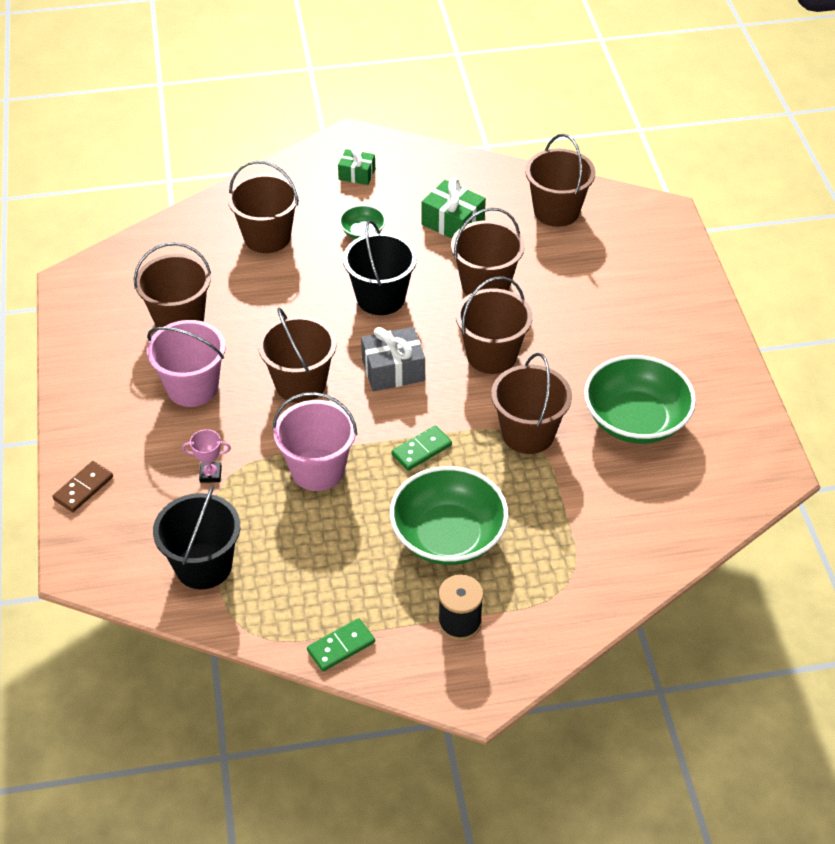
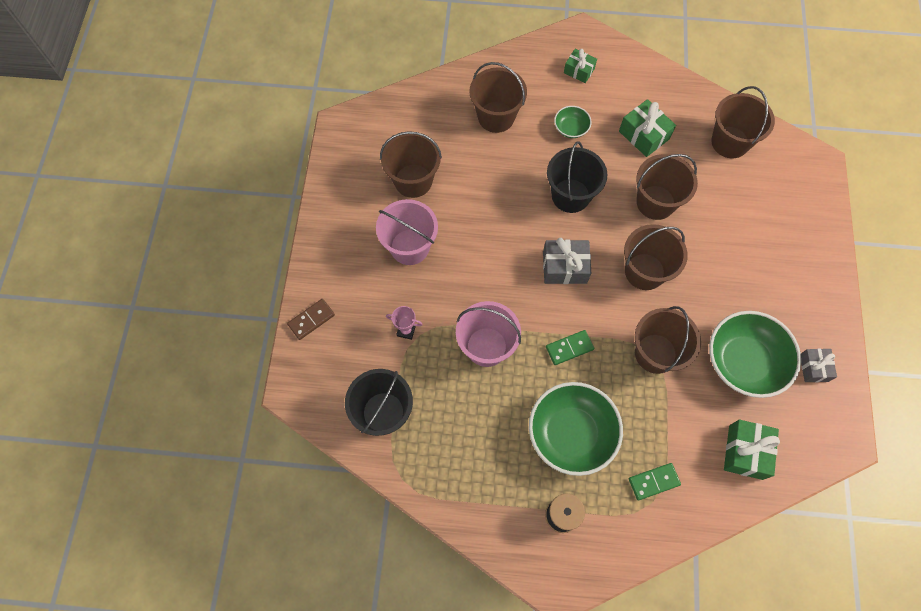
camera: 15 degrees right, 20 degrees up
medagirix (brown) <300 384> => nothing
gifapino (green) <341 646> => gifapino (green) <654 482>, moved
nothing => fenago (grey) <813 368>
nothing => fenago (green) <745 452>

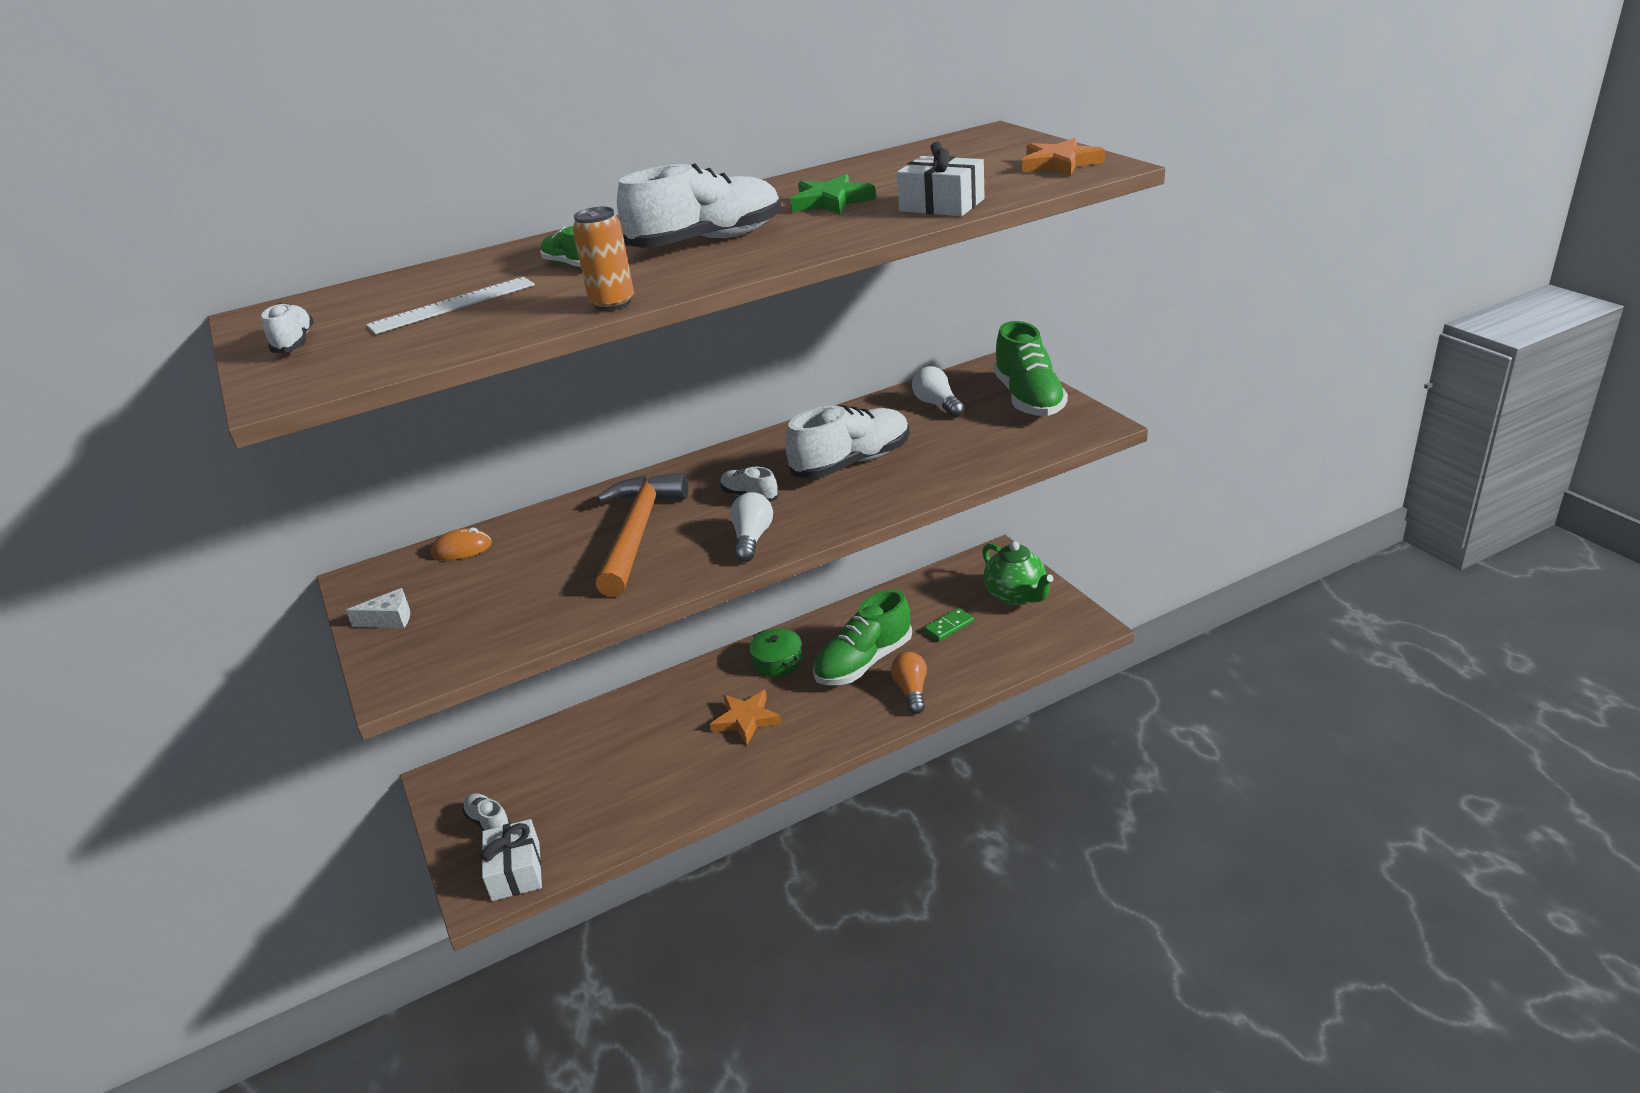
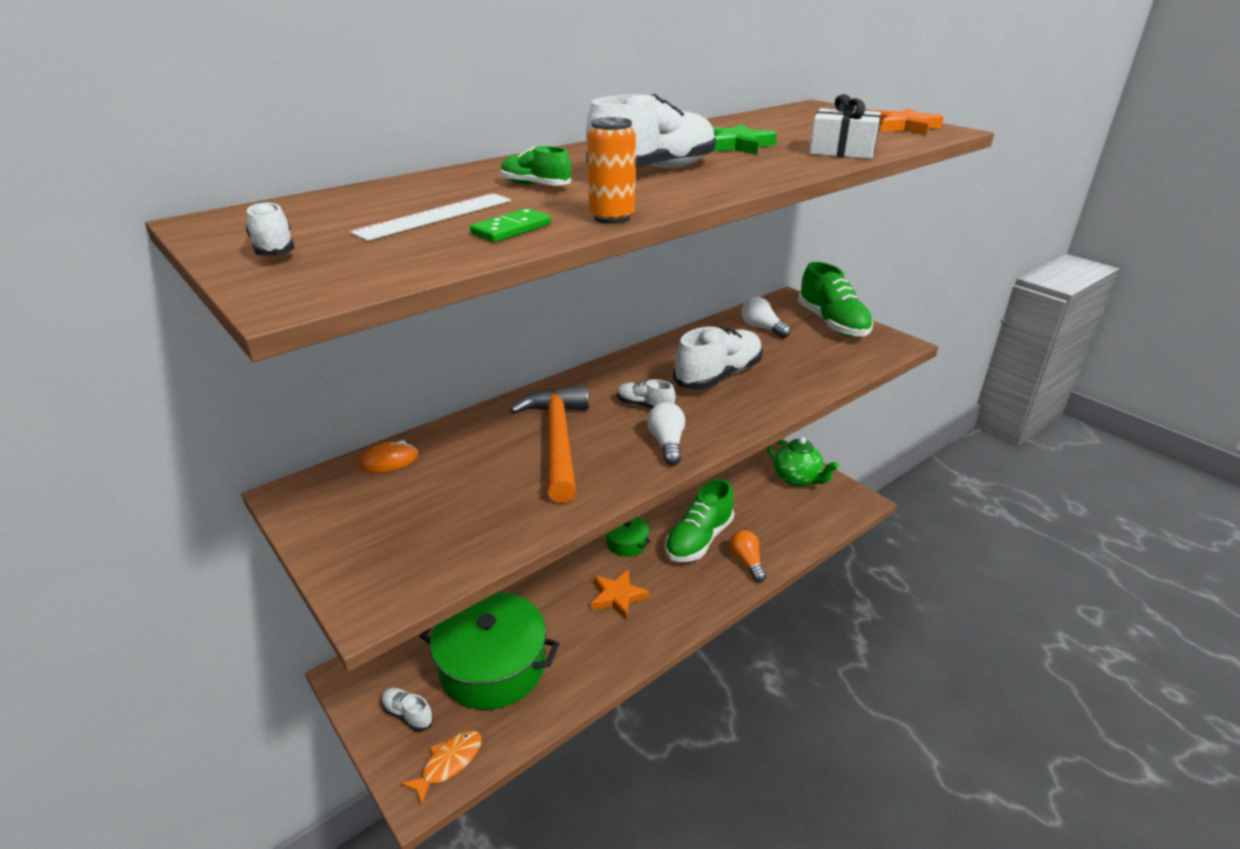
camera: 15 degrees left, 0 degrees up
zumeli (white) <390 619> => nothing
gifapino (green) <949 626> => gifapino (green) <511 229>, moved
fenago (white) <516 871> => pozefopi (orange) <449 763>
nothing => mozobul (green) <493 666>

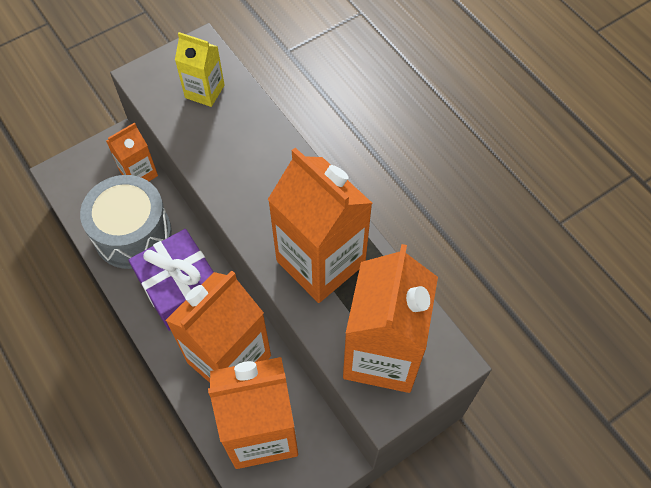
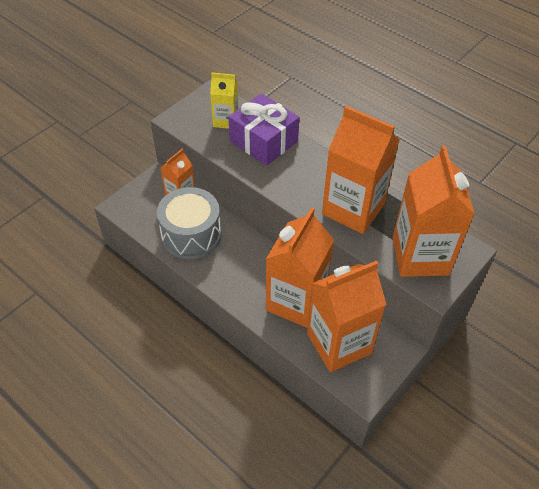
camera: 15 degrees left, 10 degrees down
fenago (purple) <181 288> => fenago (purple) <263 141>, moved

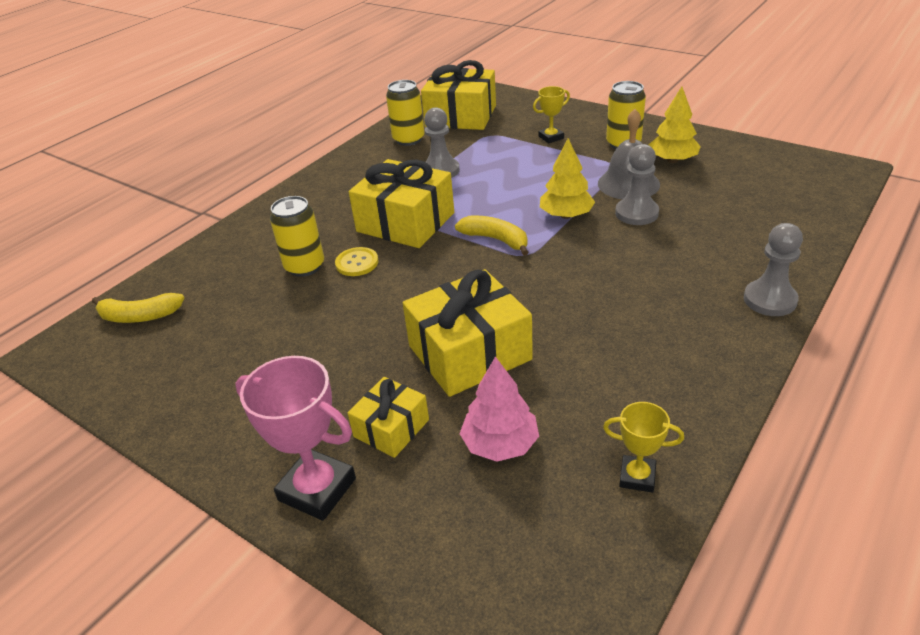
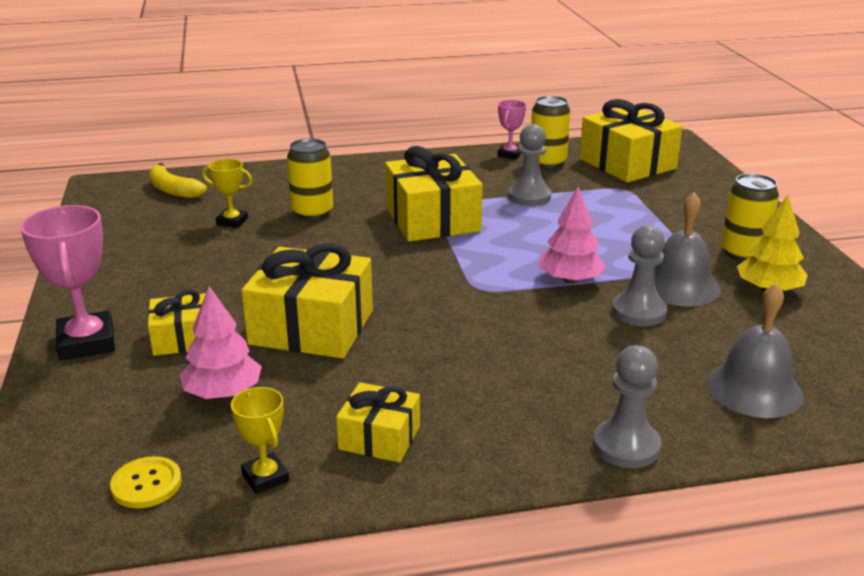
camera: 40 degrees right, 10 degrees down
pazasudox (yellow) <551 137> => pazasudox (yellow) <232 221>, moved
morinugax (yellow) <566 215> => morinugax (pink) <570 280>
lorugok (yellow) <496 240> => nothing
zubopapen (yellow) <357 263> => zubopapen (yellow) <146 484>, moved
nothing => pazasudox (pink) <509 154>
nothing => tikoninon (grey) <754 389>
nothing => fenago (yellow) <379 437>

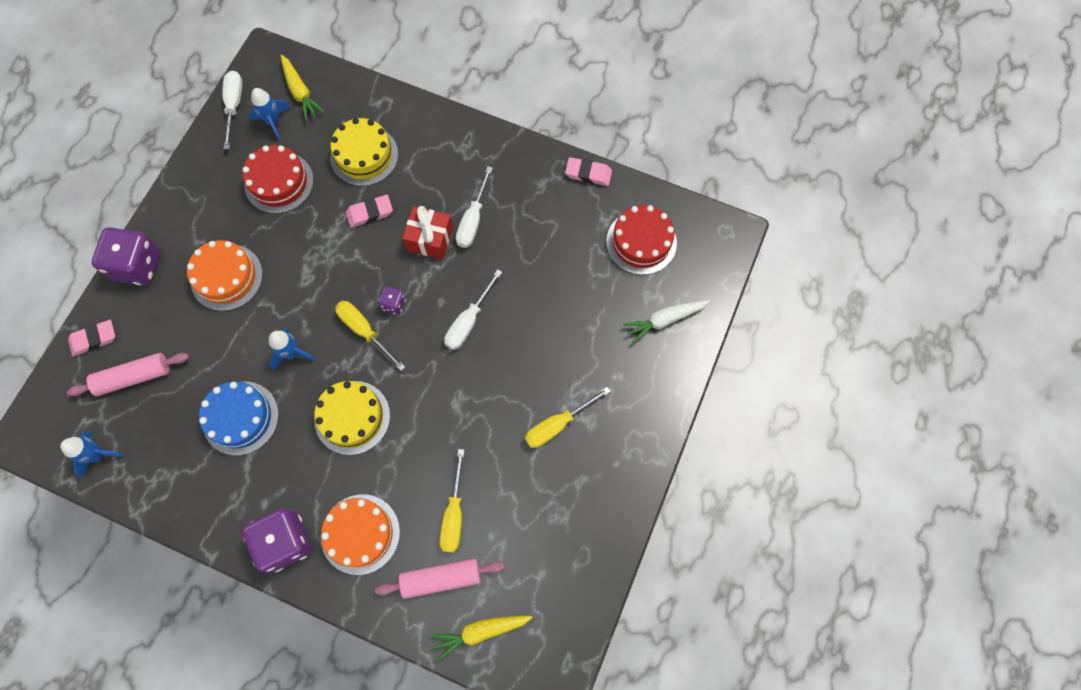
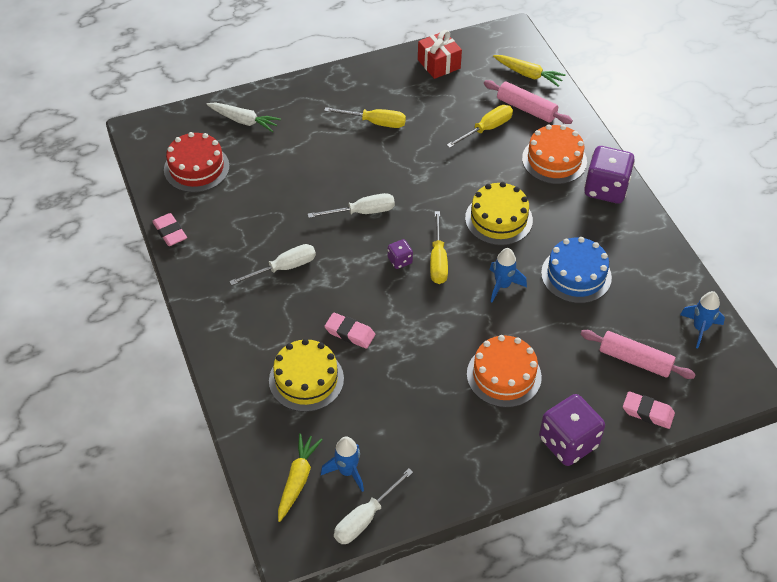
camera: 135 degrees left, 20 degrees down
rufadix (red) <279 182> => nothing
fenago (red) <430 239> => fenago (red) <439 64>, moved

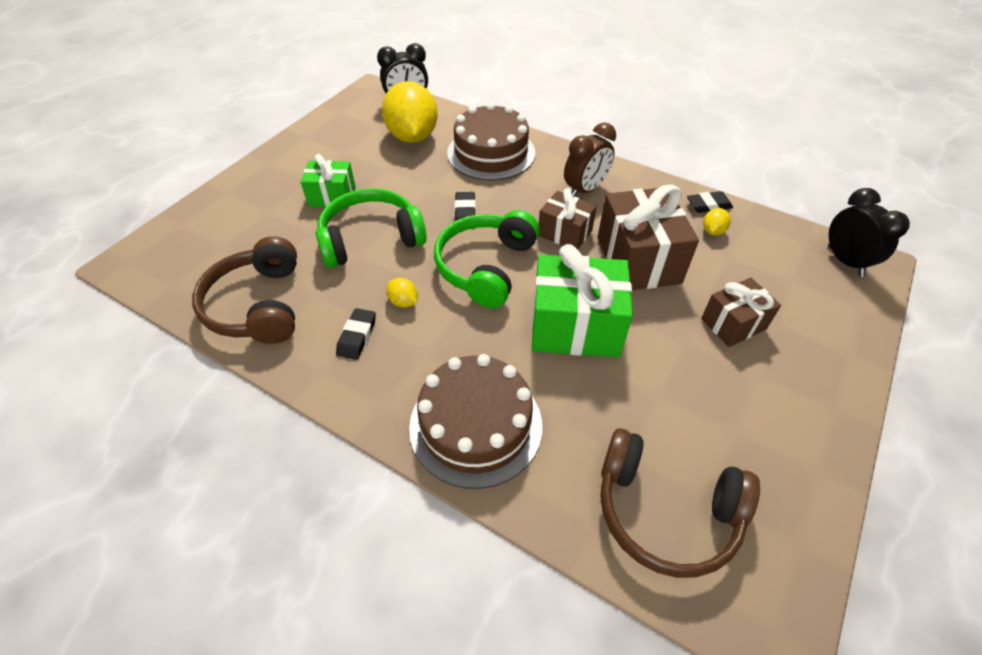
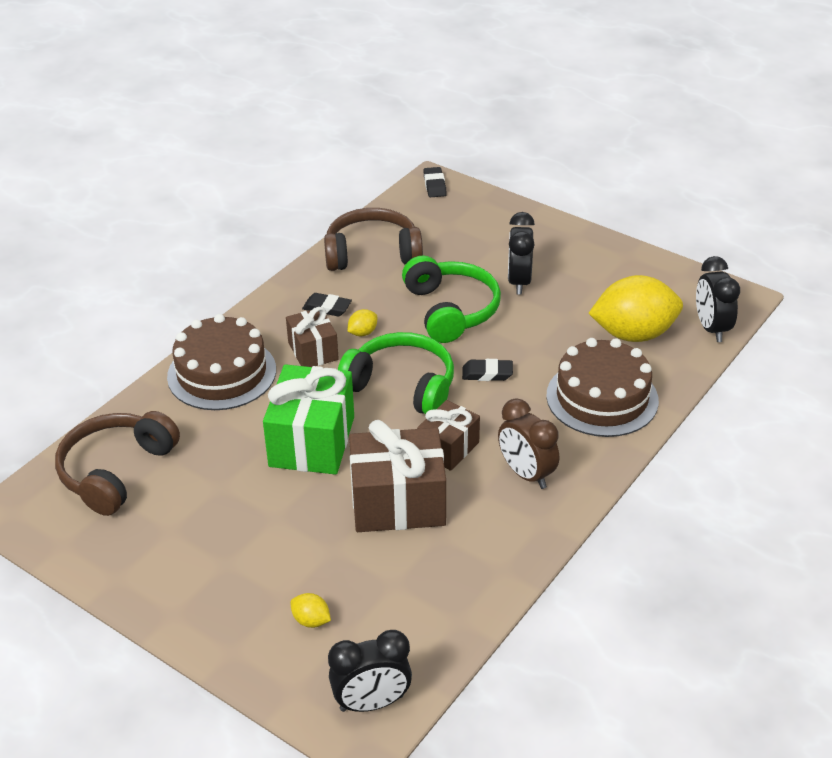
camera: 95 degrees right, 10 degrees down
fenago (green) <332 196> => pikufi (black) <519 282>
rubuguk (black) <708 205> => rubuguk (black) <434 185>, moved
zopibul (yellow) <713 231> => zopibul (yellow) <311 620>, moved
fenago (brown) <733 324> => fenago (brown) <313 351>, moved

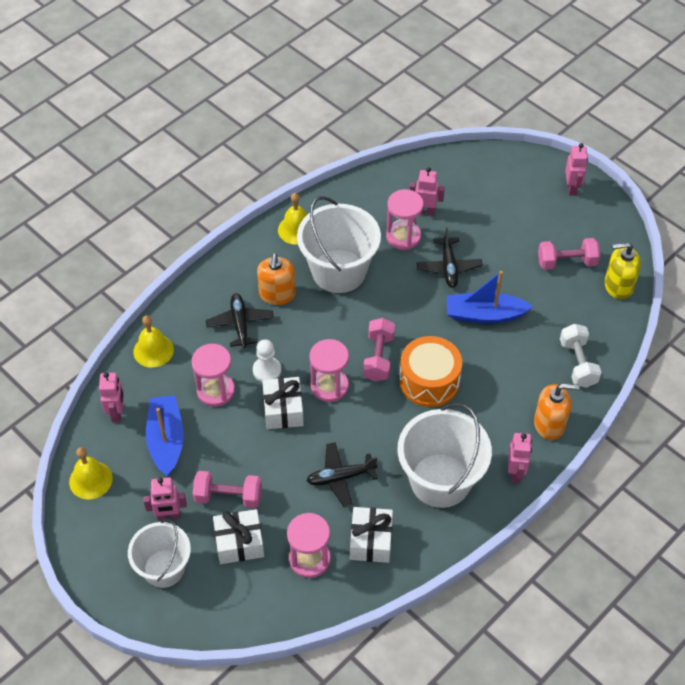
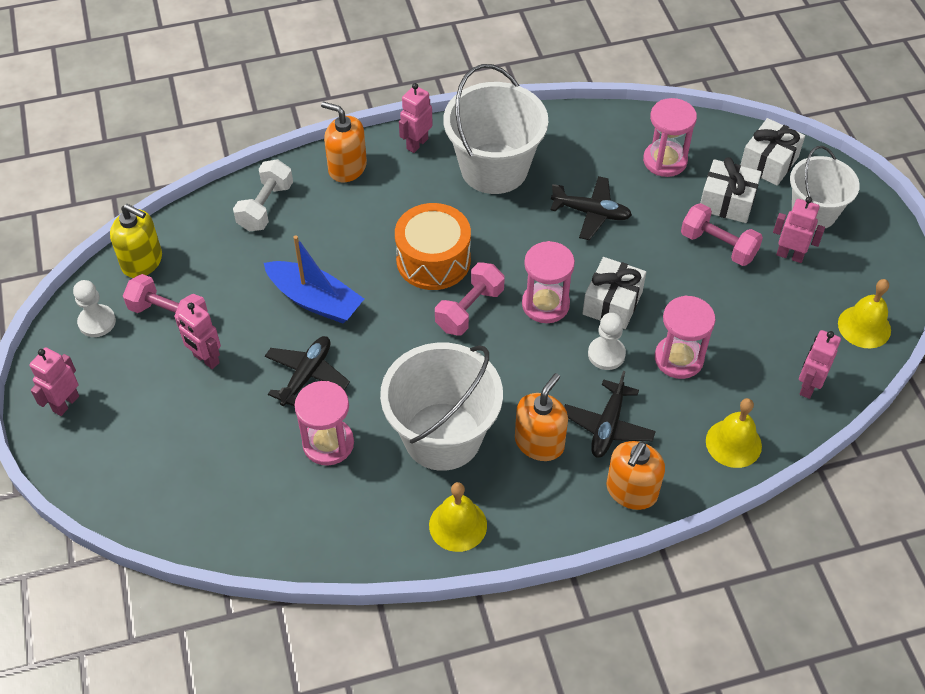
camera: 150 degrees left, 0 degrees up
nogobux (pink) <425 211> => nogobux (pink) <206 359>, moved
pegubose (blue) <166 440> => nothing
fenago (white) <371 541> => fenago (white) <769 162>, moved
nothing => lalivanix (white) <97 322>
nothing => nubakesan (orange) <631 491>

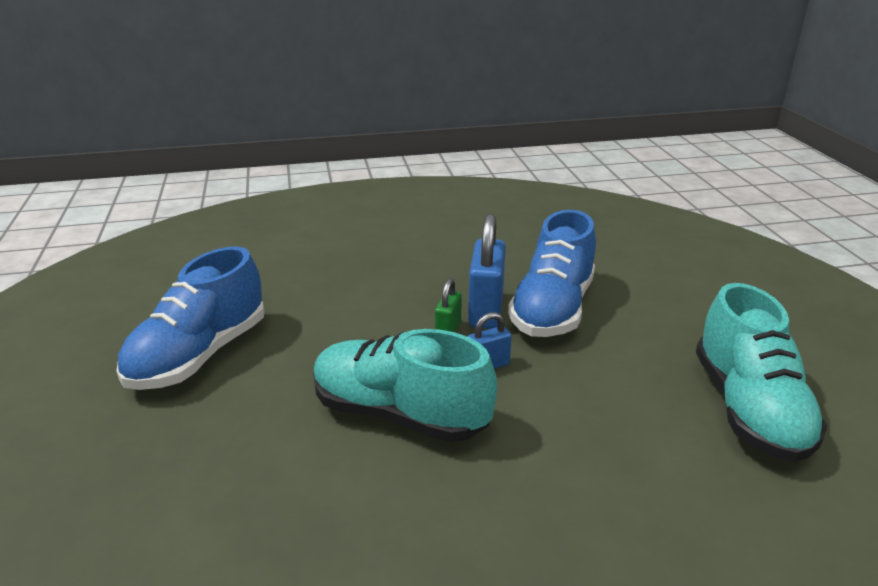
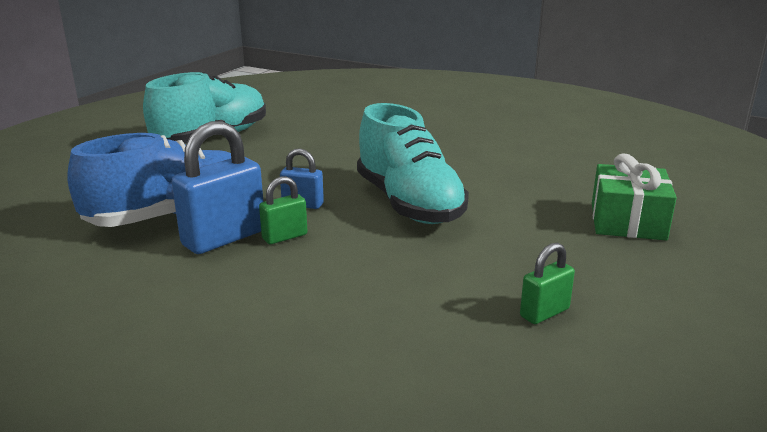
camera: 140 degrees left, 5 degrees down
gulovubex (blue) <199 355> => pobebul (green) <544 313>
nothing => fenago (green) <627 221>

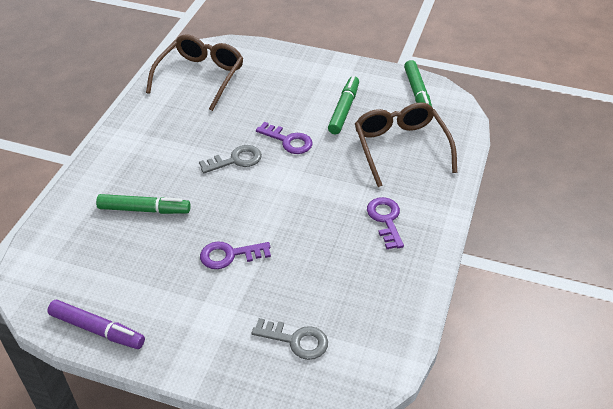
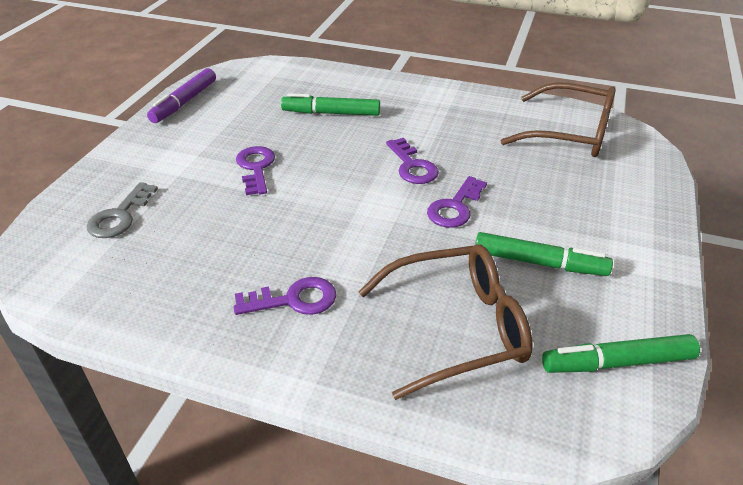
camera: 90 degrees right, 5 degrees down
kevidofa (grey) <235 160> => kevidofa (purple) <412 166>
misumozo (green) <144 210> => misumozo (green) <331 113>, 90 degrees clockwise

